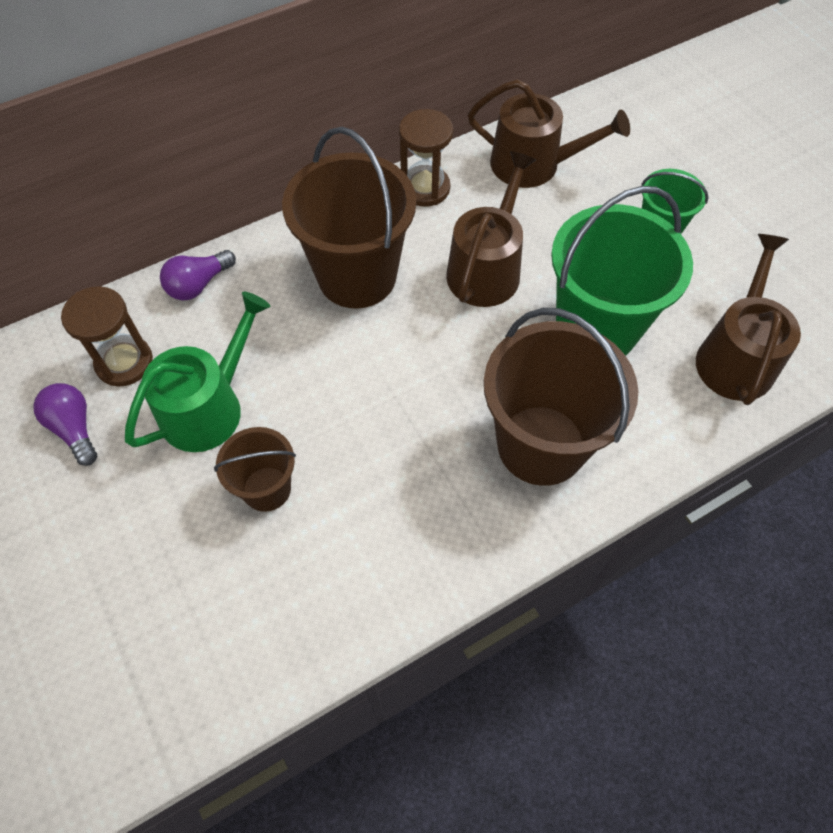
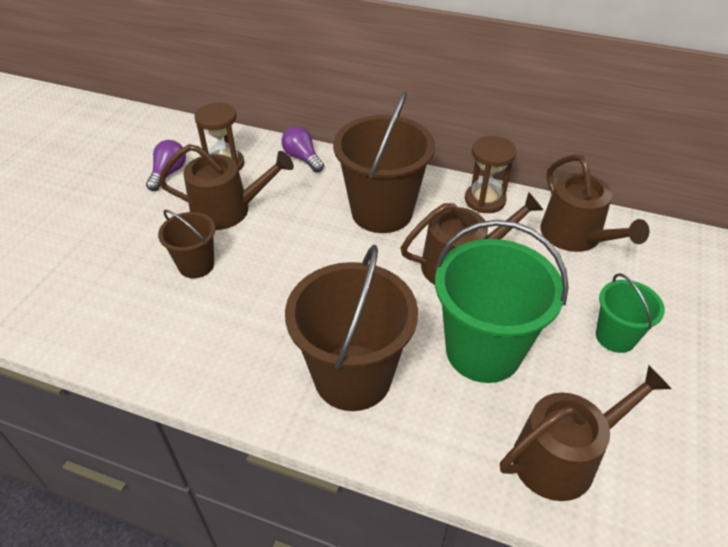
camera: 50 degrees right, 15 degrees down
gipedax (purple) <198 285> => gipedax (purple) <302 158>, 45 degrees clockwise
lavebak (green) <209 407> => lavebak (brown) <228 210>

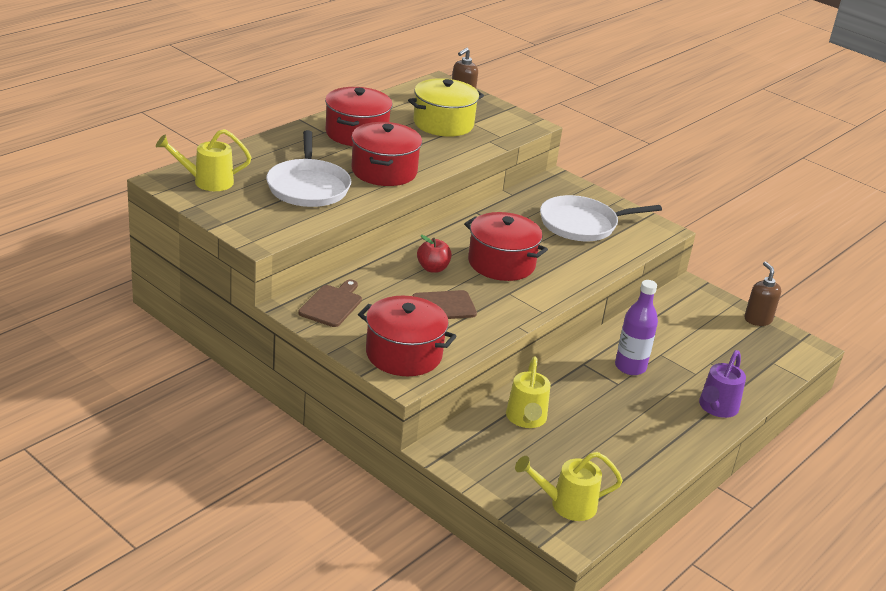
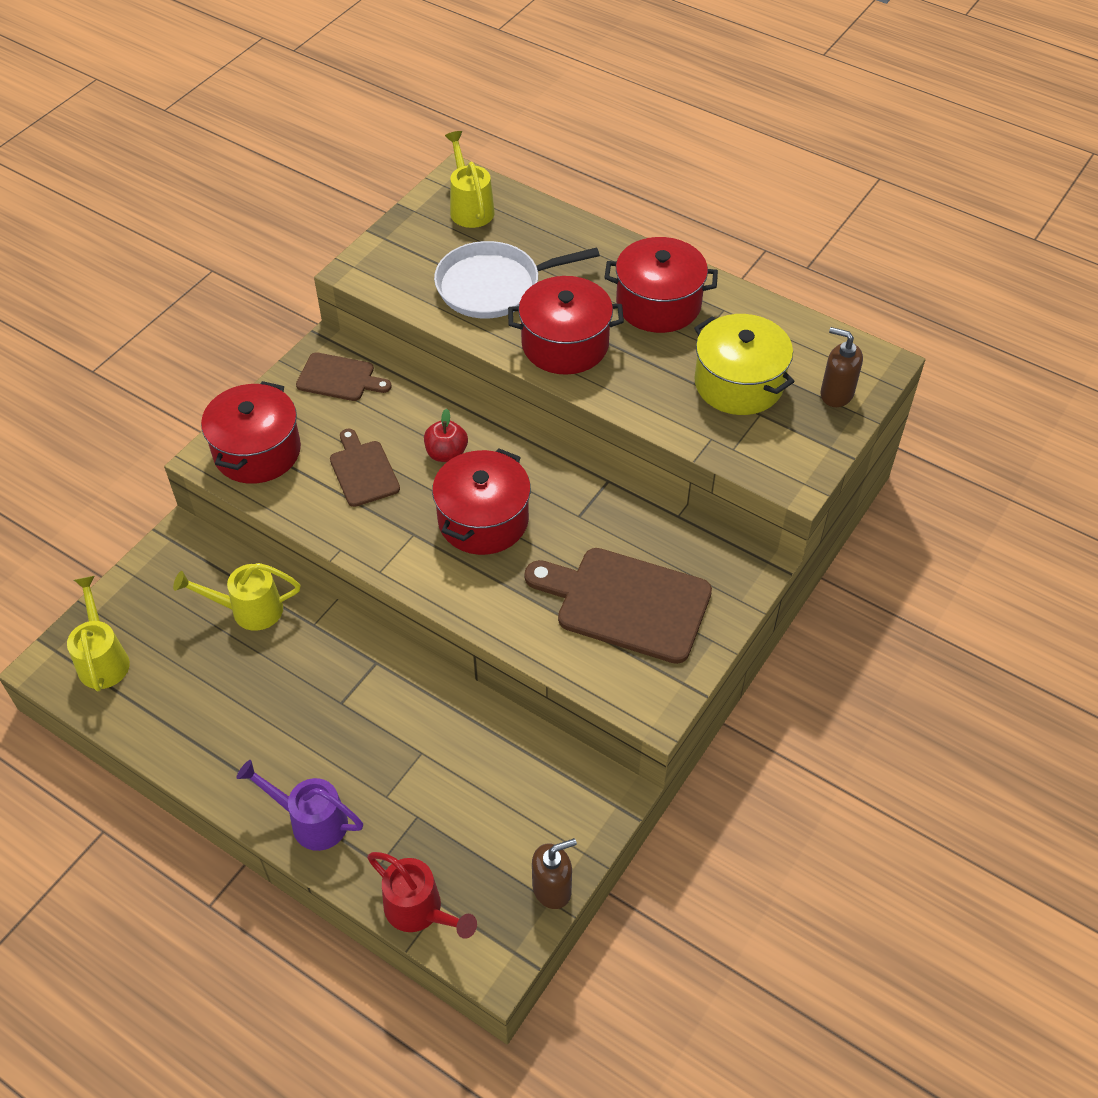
camera: 85 degrees right, 20 degrees up
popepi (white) <582 224> => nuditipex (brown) <626 603>
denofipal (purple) <630 367> => nothing
nothing => lavebak (red) <419 911>

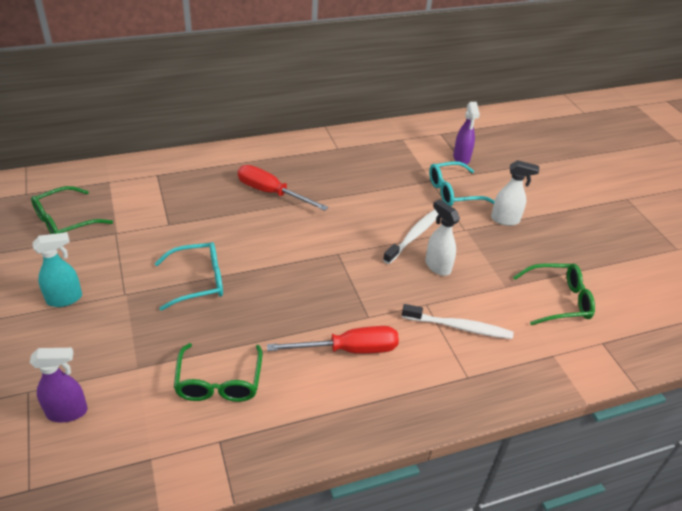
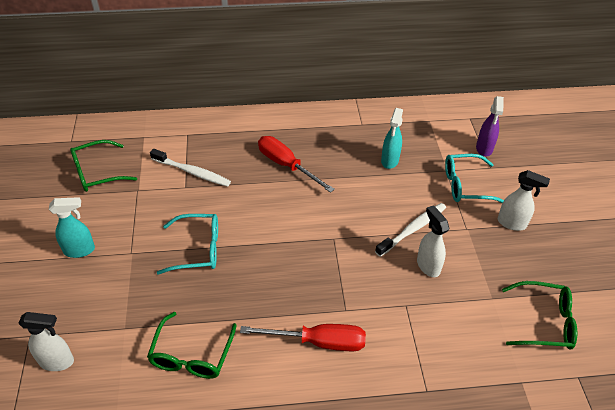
camera: 15 degrees right, 5 degrees up
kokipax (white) <459 327> => kokipax (white) <192 172>, moved
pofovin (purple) <68 412> => pofovin (white) <57 361>
nothing => pofovin (turquoise) <389 161>

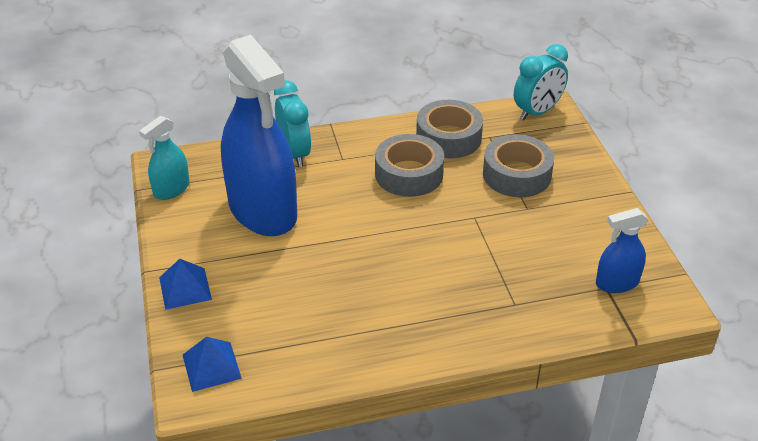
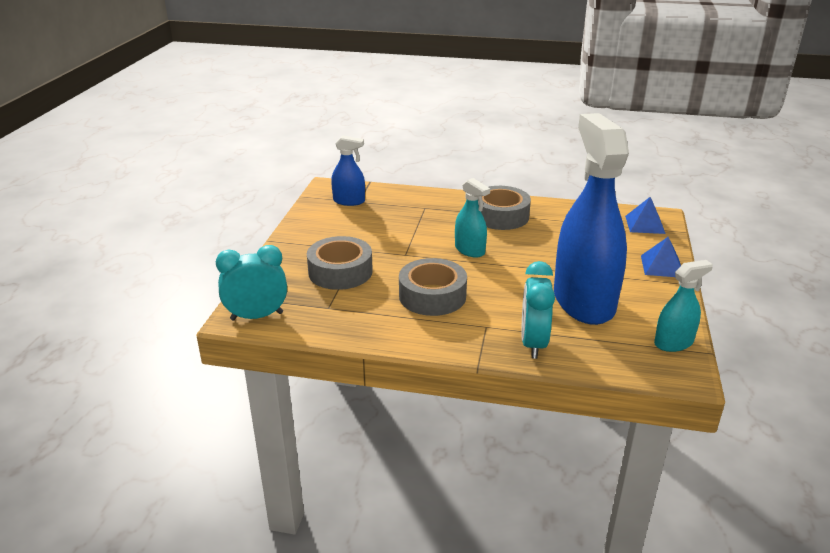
camera: 155 degrees left, 10 degrees down
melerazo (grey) <448 138> => melerazo (grey) <500 216>, moved
nothing => pofovin (turquoise) <470 250>

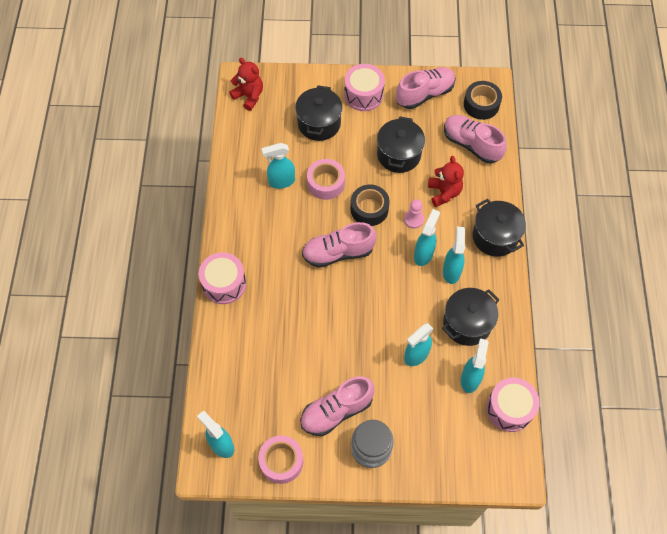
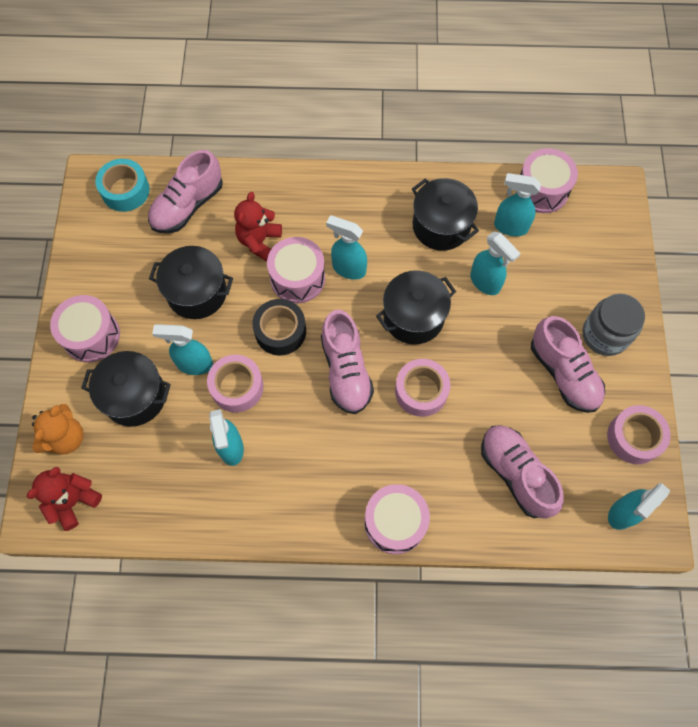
camera: 90 degrees left, 5 degrees up
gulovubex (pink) <425 94> => gulovubex (pink) <516 474>, moved
melerazo (black) <481 104> => melerazo (turquoise) <125 191>
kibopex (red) <444 193> => kibopex (red) <259 241>, 60 degrees counterclockwise
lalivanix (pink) <413 219> => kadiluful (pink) <297 278>
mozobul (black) <495 236> => mozobul (black) <413 317>, moved
pofovin (turquoise) <451 271> => pofovin (turquoise) <194 364>, moved
nothing => melerazo (pink) <421 391>
nothing => kibopex (orange) <65 438>

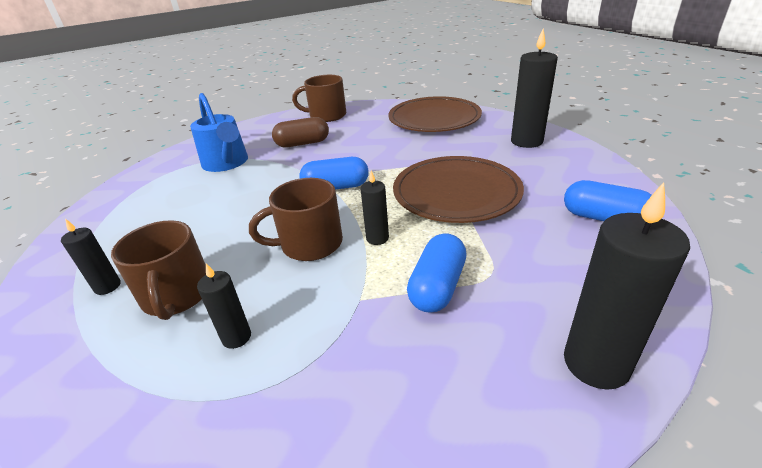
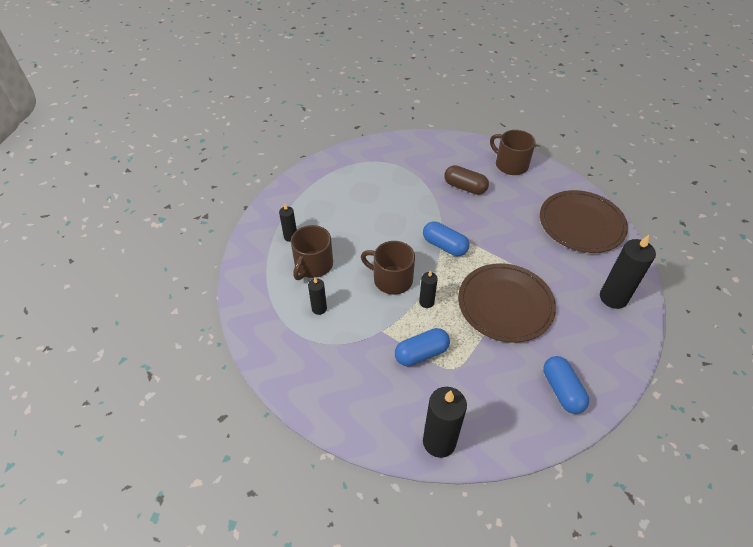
camera: 40 degrees right, 15 degrees up
lavebak (blue) <227 163> => nothing

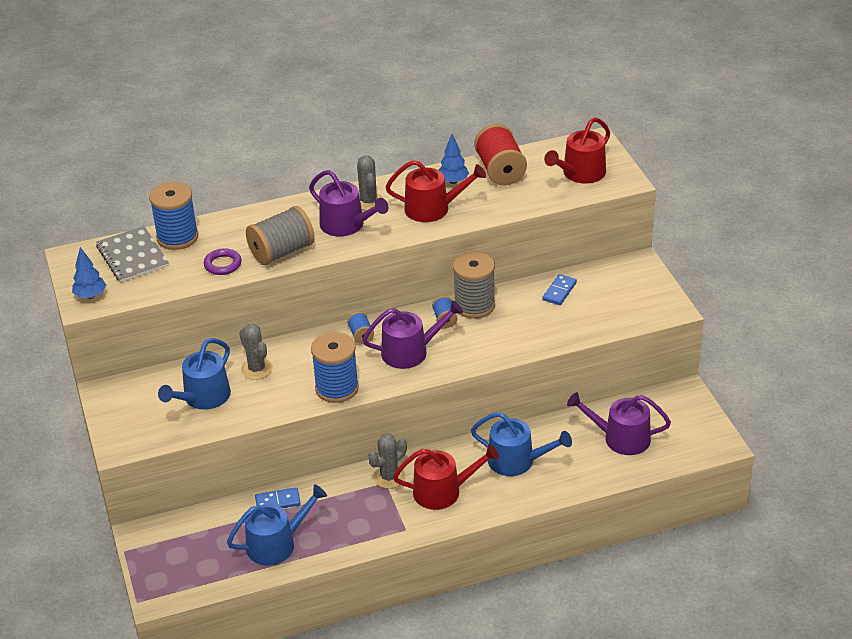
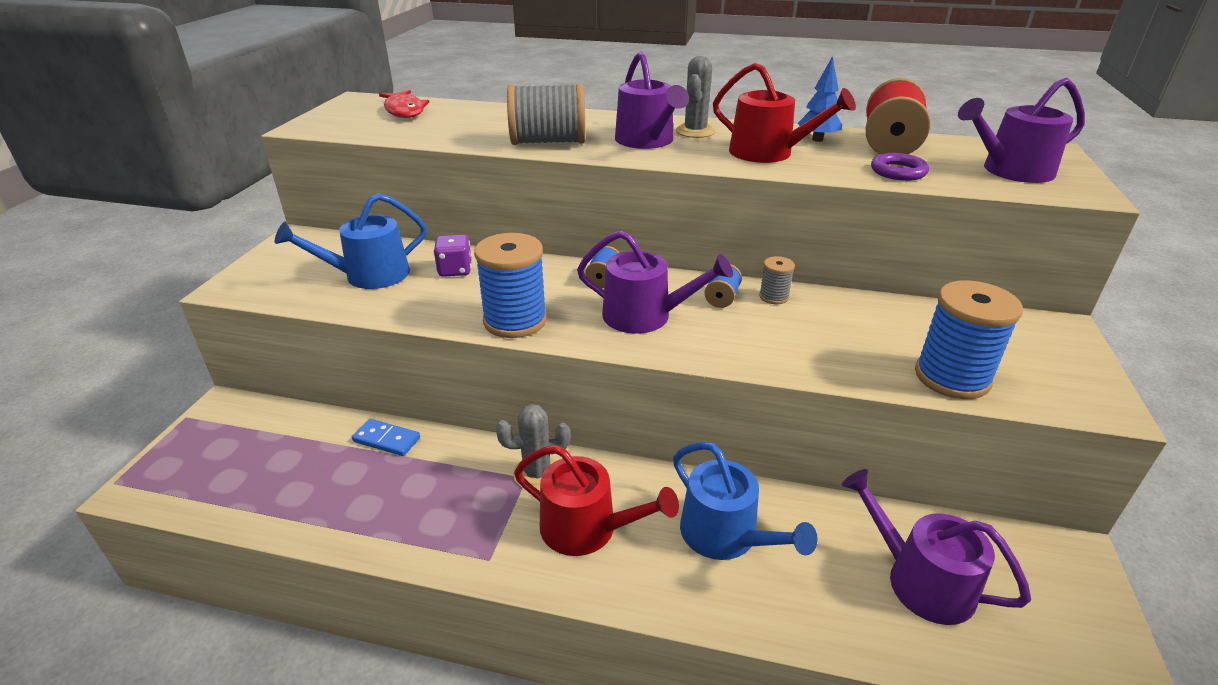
camera: 30 degrees right, 5 degrees down
lavebak (red) <580 173> => lavebak (purple) <1011 171>
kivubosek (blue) <177 237> => kivubosek (blue) <952 377>, moved
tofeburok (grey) <132 256> => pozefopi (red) <404 111>
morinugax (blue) <90 296> => nothing
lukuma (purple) <223 264> => lukuma (purple) <898 171>, moved
kivubosek (grey) <474 305> => kivubosek (grey) <773 297>, x0.49
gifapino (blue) <559 291> => nothing
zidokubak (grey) <256 369> => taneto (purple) <455 270>
lavebak (blue) <276 544> => nothing

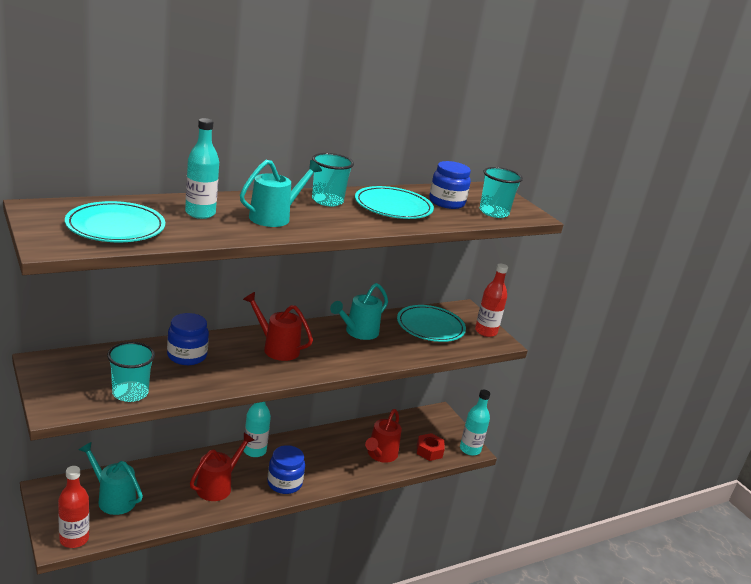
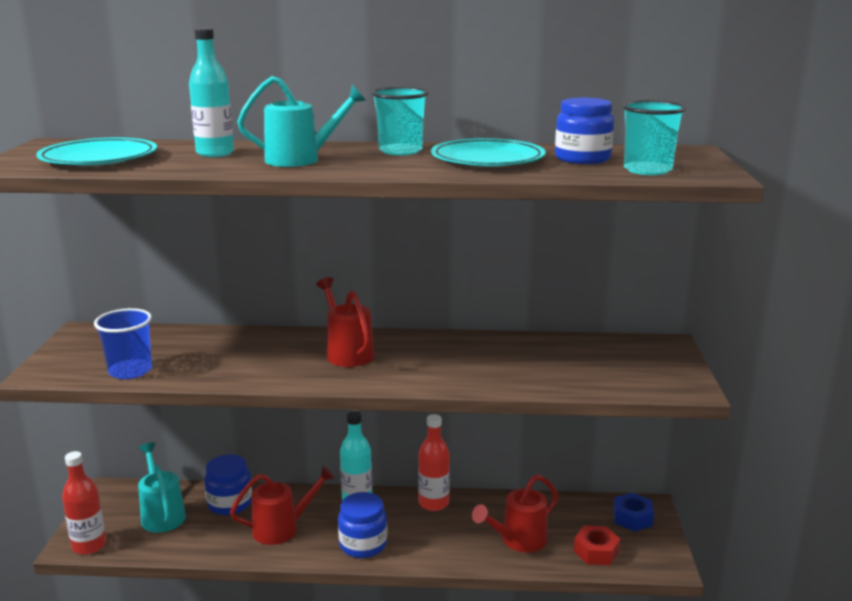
camera: 35 degrees right, 5 degrees down
denofipal (red) <486 331> => denofipal (red) <433 503>, moved
lavebak (turquoise) <358 332> => nothing
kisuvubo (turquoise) <430 327> => nothing
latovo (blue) <187 356> => latovo (blue) <230 503>, moved
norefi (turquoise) <130 393> => norefi (blue) <130 371>
denofipal (turquoise) <470 449> => nothing
nothing => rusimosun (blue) <632 518>

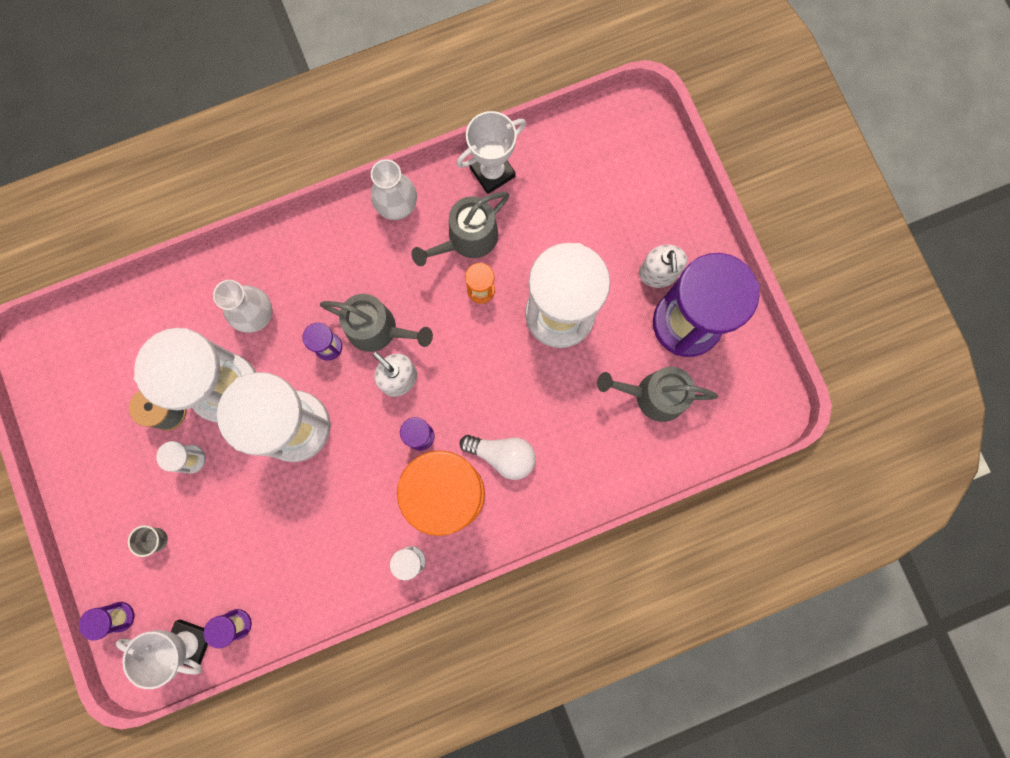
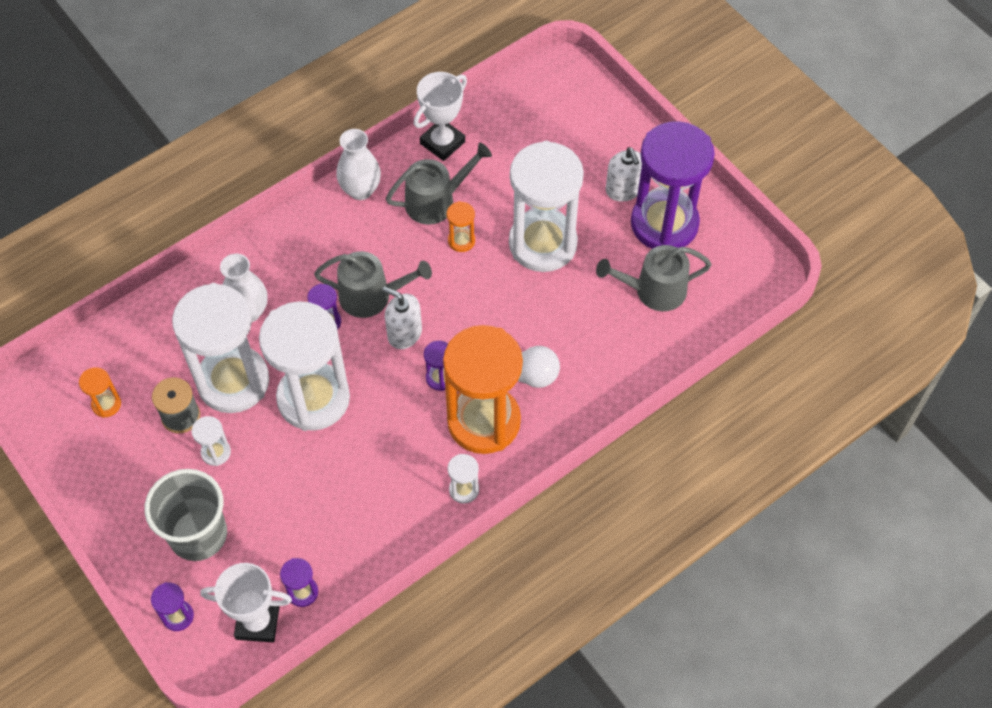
camera: 15 degrees left, 20 degrees down
lavebak (grey) <467 238> => lavebak (grey) <435 201>, 150 degrees counterclockwise
norefi (grey) <156 539> => norefi (grey) <198 534>, x2.37
nothing => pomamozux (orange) <106 404>

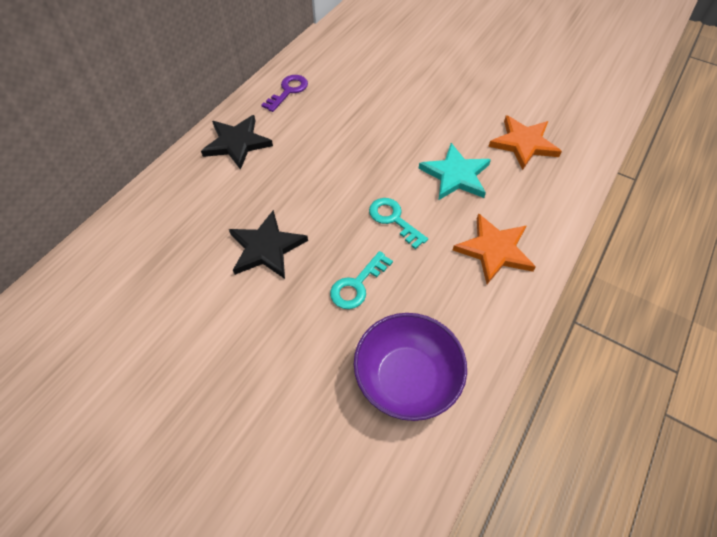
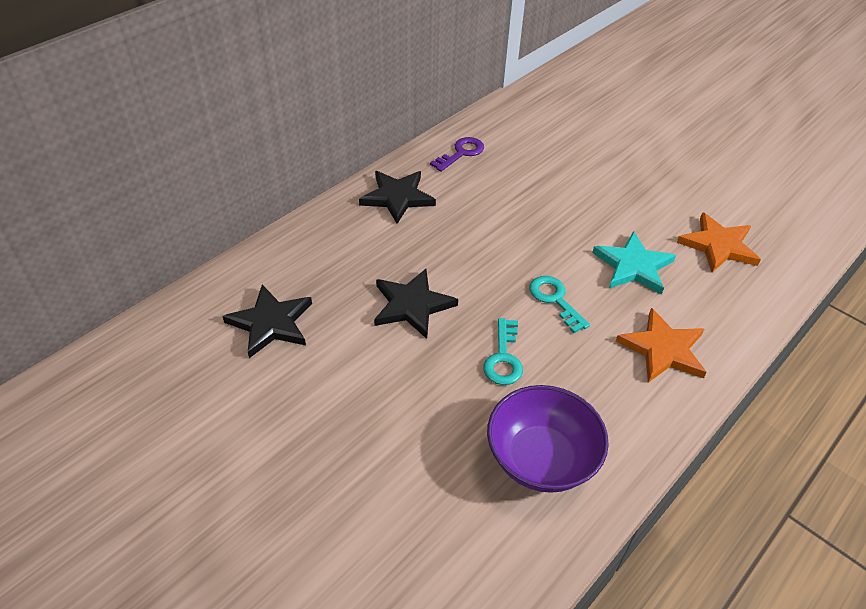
camera: 10 degrees right, 10 degrees down
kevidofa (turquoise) <357 285> => kevidofa (turquoise) <503 358>, 45 degrees counterclockwise
nothing => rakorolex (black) <271 323>

